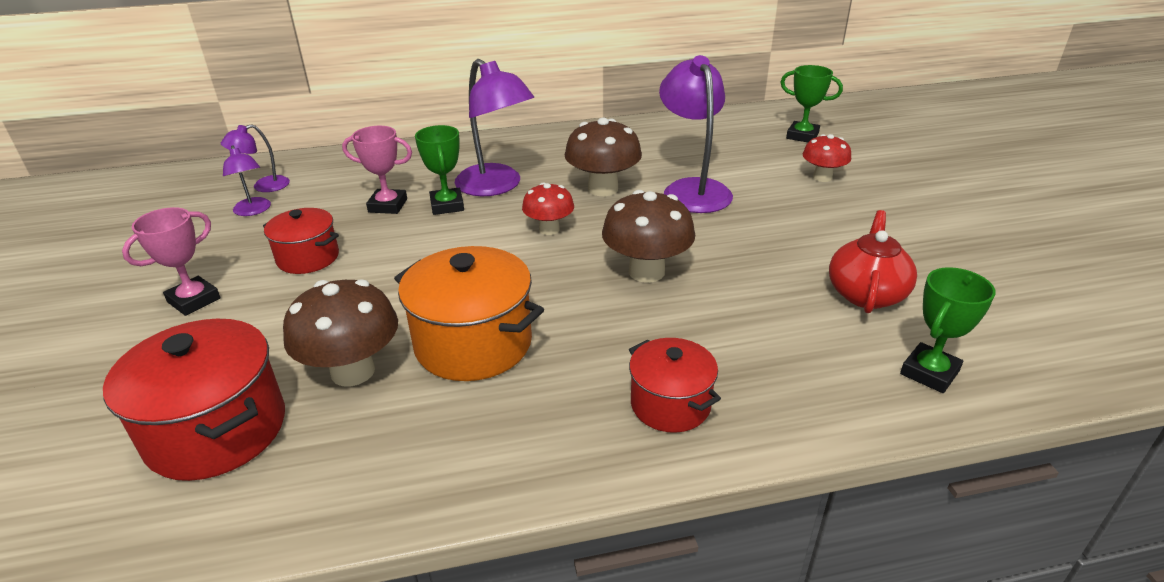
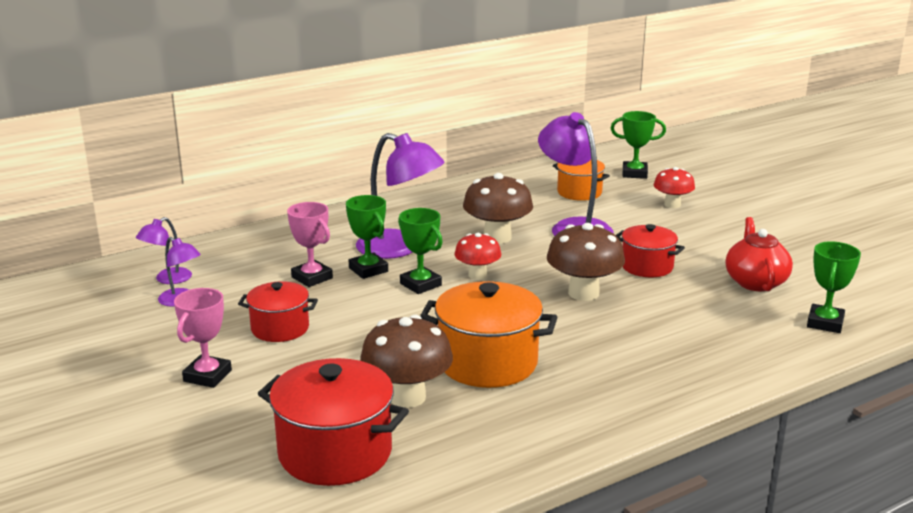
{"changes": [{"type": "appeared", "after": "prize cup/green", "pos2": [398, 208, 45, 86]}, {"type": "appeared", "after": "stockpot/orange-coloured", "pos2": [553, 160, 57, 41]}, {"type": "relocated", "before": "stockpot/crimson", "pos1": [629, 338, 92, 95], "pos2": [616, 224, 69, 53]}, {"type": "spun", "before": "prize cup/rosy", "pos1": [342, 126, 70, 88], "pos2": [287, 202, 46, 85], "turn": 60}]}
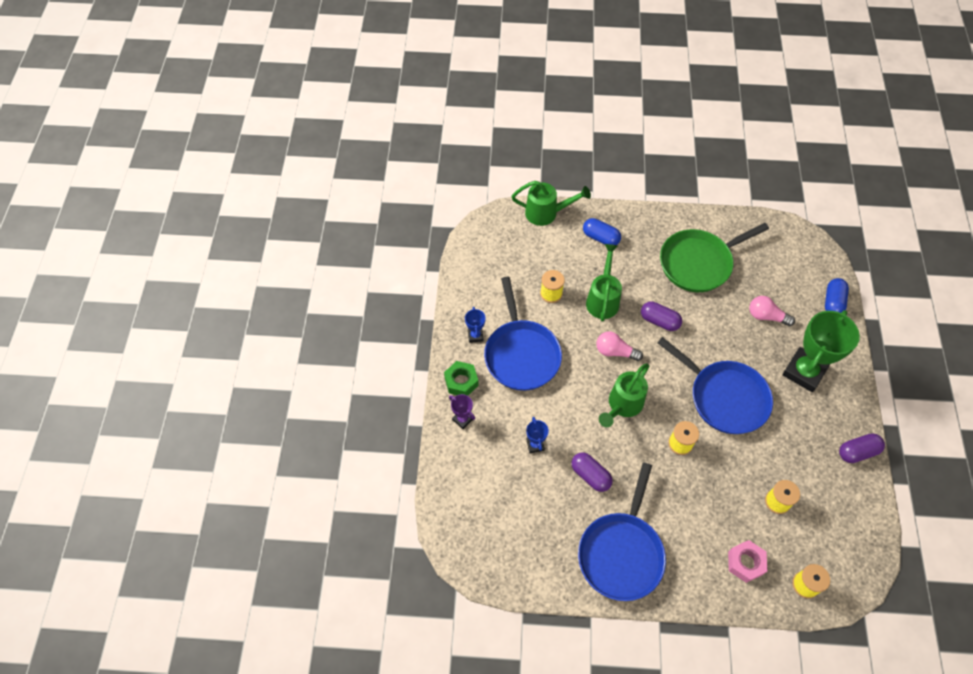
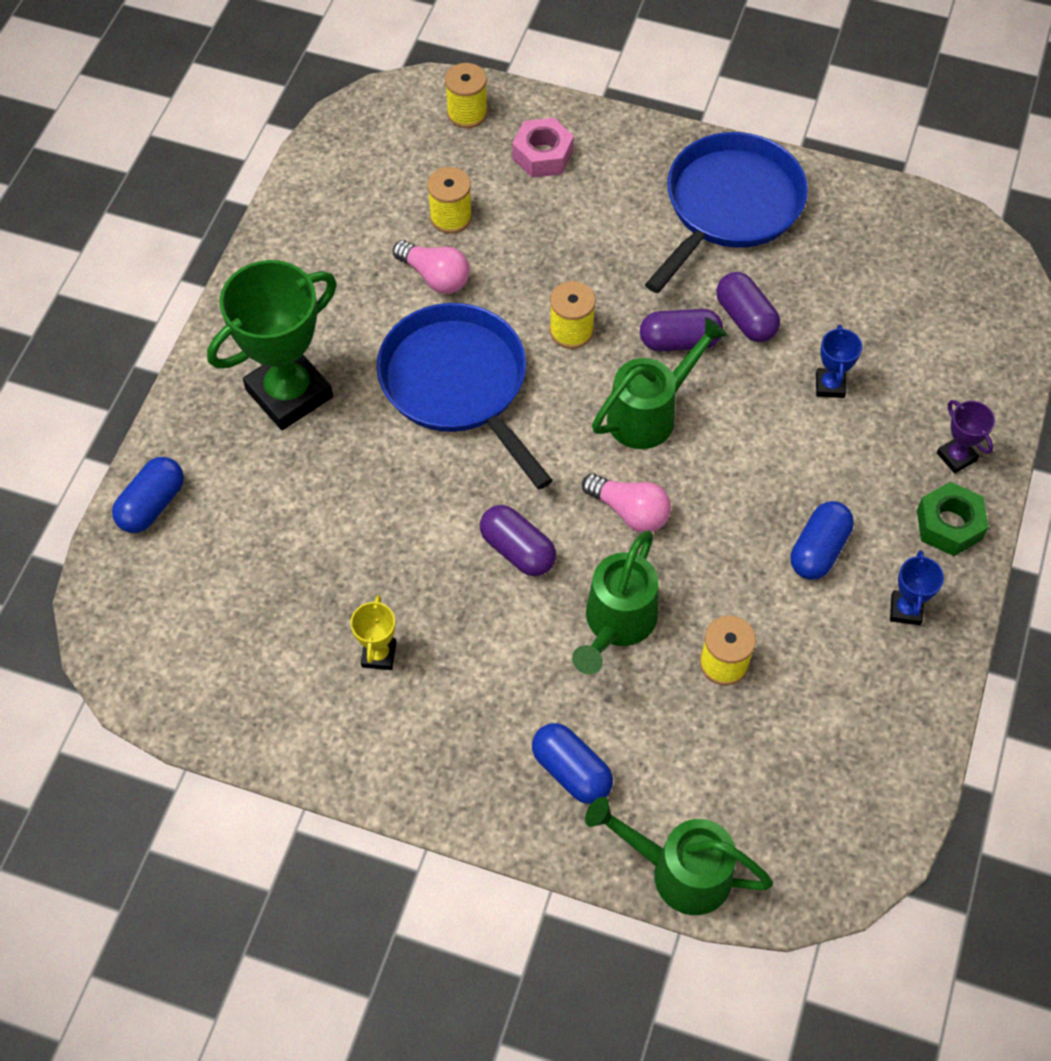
{"changes": [{"type": "relocated", "before": "bulb/rosy", "pos1": [749, 296, 46, 30], "pos2": [393, 240, 77, 54]}, {"type": "relocated", "before": "capsule/royal purple", "pos1": [839, 433, 46, 30], "pos2": [640, 309, 83, 43]}, {"type": "exchanged", "before": "skillet/blue", "after": "capsule/blue", "pos1": [484, 277, 78, 114], "pos2": [791, 501, 63, 79]}, {"type": "exchanged", "before": "skillet/green", "after": "prize cup/bright yellow", "pos1": [660, 223, 109, 69], "pos2": [350, 595, 46, 75]}]}
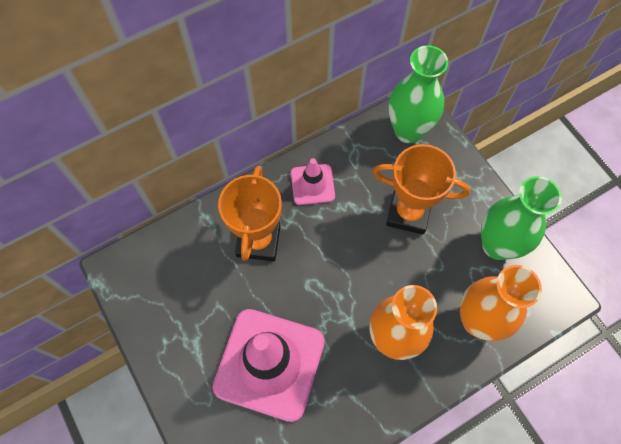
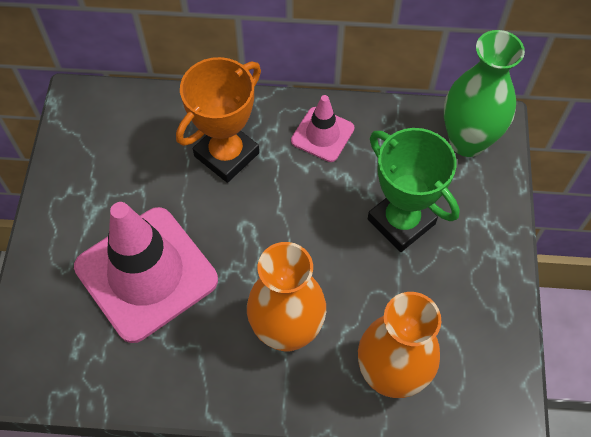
{"changes": [{"type": "missing", "before": "tall vase/green", "pos1": [481, 176, 81, 84]}, {"type": "colour", "before": "prize cup/orange-coloured", "after": "prize cup/green", "pos1": [373, 144, 97, 91], "pos2": [368, 128, 92, 124]}]}
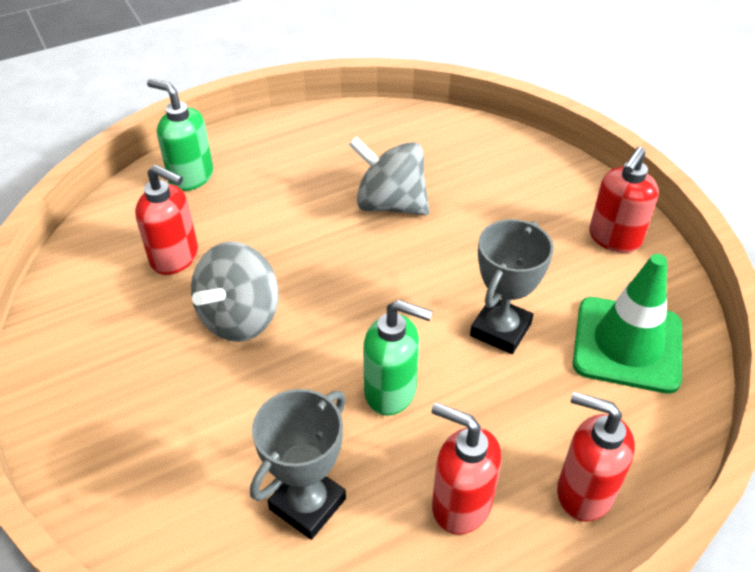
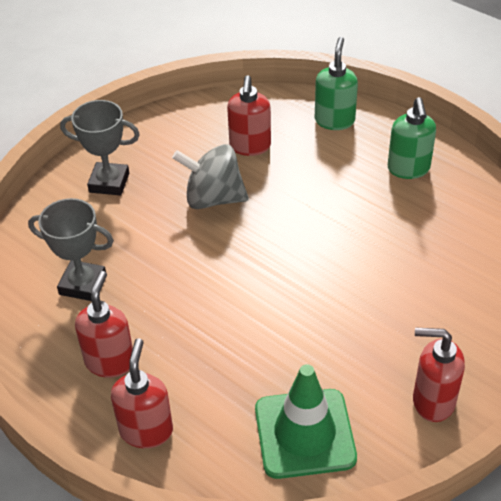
{"changes": [{"type": "missing", "before": "spinning top/grey", "pos1": [349, 136, 80, 79]}, {"type": "relocated", "before": "soap pump/green", "pos1": [363, 300, 70, 116], "pos2": [388, 97, 48, 82]}, {"type": "relocated", "before": "prize cup/grey", "pos1": [470, 219, 84, 135], "pos2": [60, 100, 80, 96]}]}
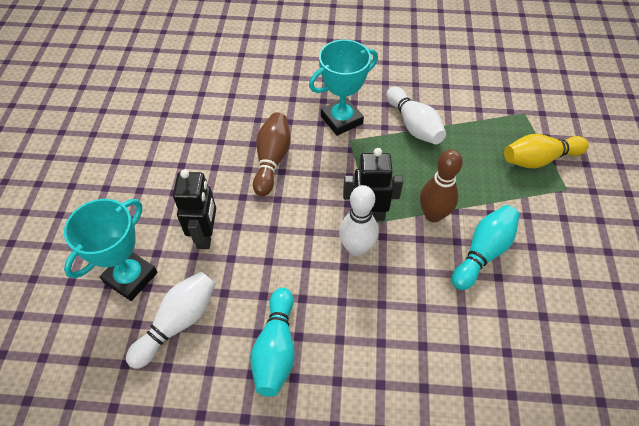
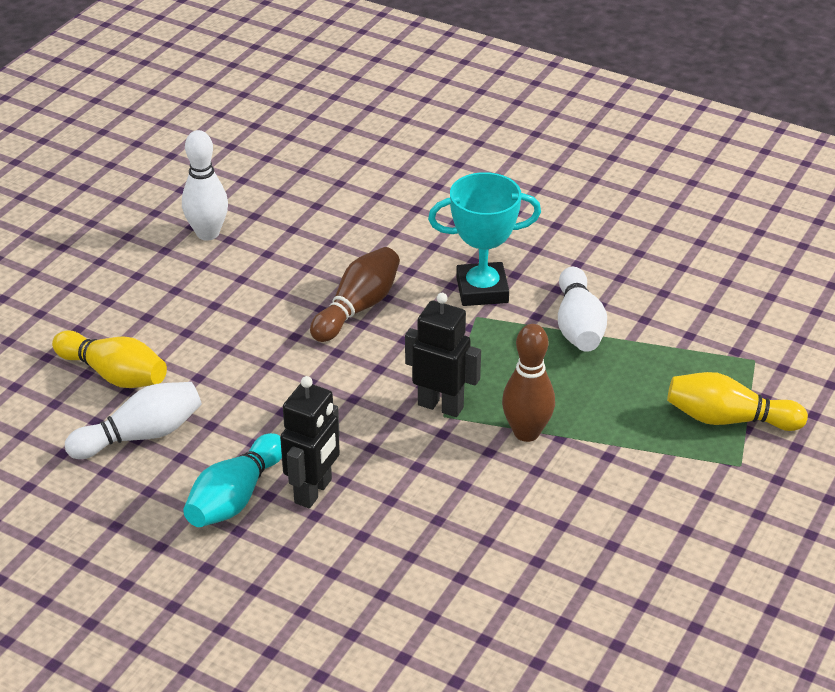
{"changes": [{"type": "missing", "before": "skittle/teal", "pos1": [452, 205, 68, 85]}, {"type": "relocated", "before": "robot figure/black", "pos1": [173, 169, 43, 80], "pos2": [280, 376, 60, 132]}, {"type": "relocated", "before": "skittle/pure white", "pos1": [339, 185, 39, 71], "pos2": [182, 130, 46, 111]}, {"type": "exchanged", "before": "prize cup/teal", "after": "skittle/bright yellow", "pos1": [64, 199, 93, 102], "pos2": [52, 330, 115, 58]}]}
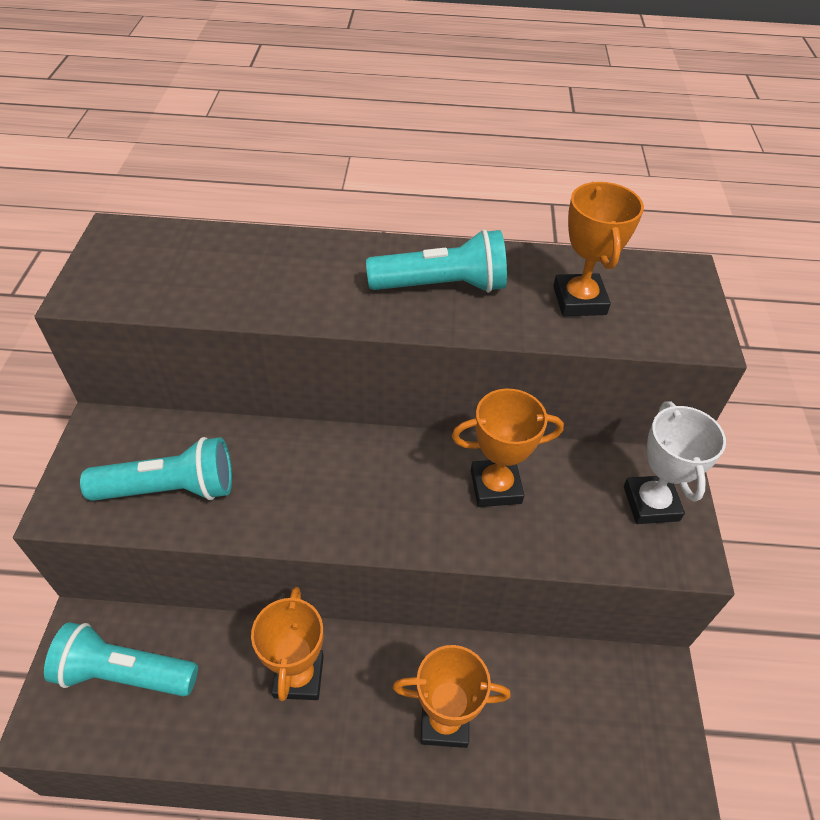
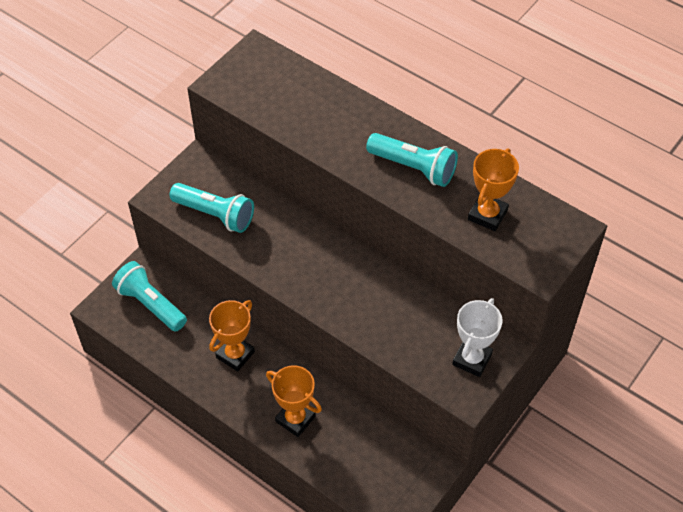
{"changes": [{"type": "missing", "before": "prize cup/orange-coloured", "pos1": [452, 389, 112, 118]}]}
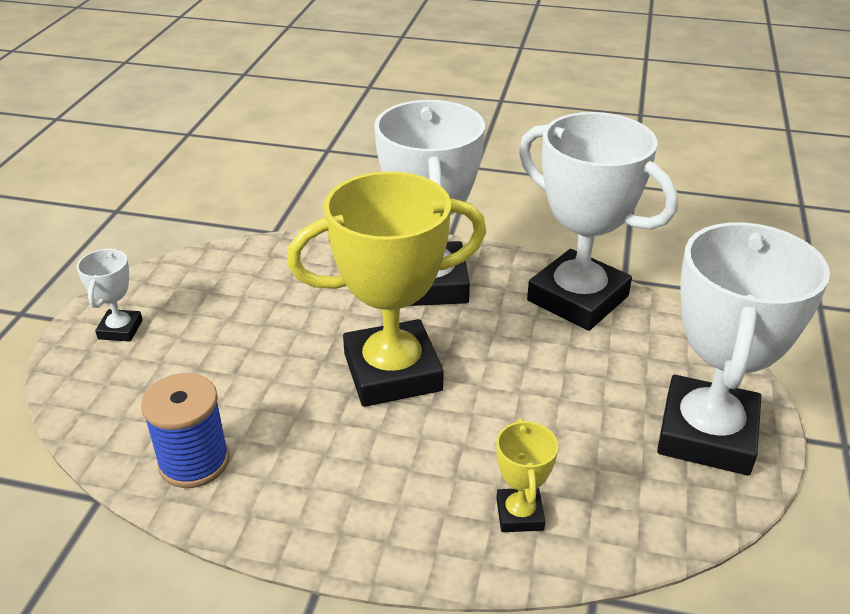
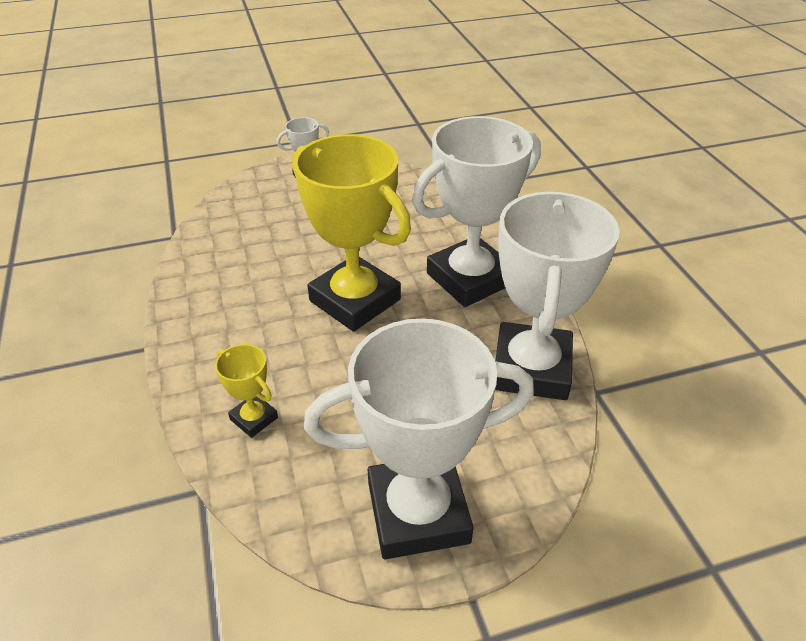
{"changes": [{"type": "missing", "before": "spool/blue", "pos1": [141, 373, 88, 115]}, {"type": "spun", "before": "prize cup/bright yellow", "pos1": [496, 418, 62, 114], "pos2": [215, 344, 63, 94], "turn": 75}]}
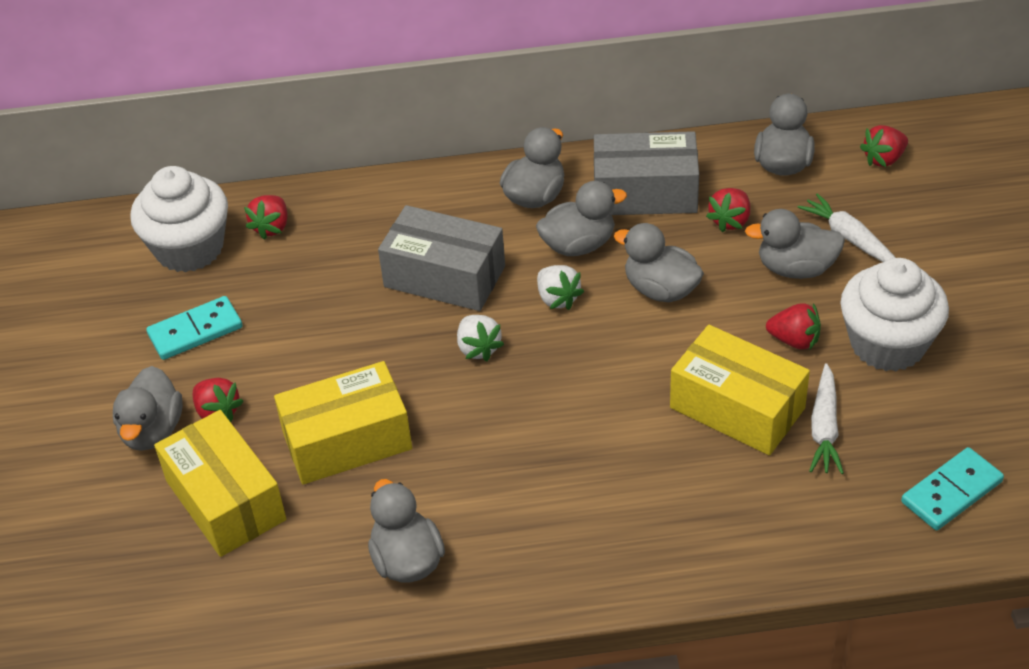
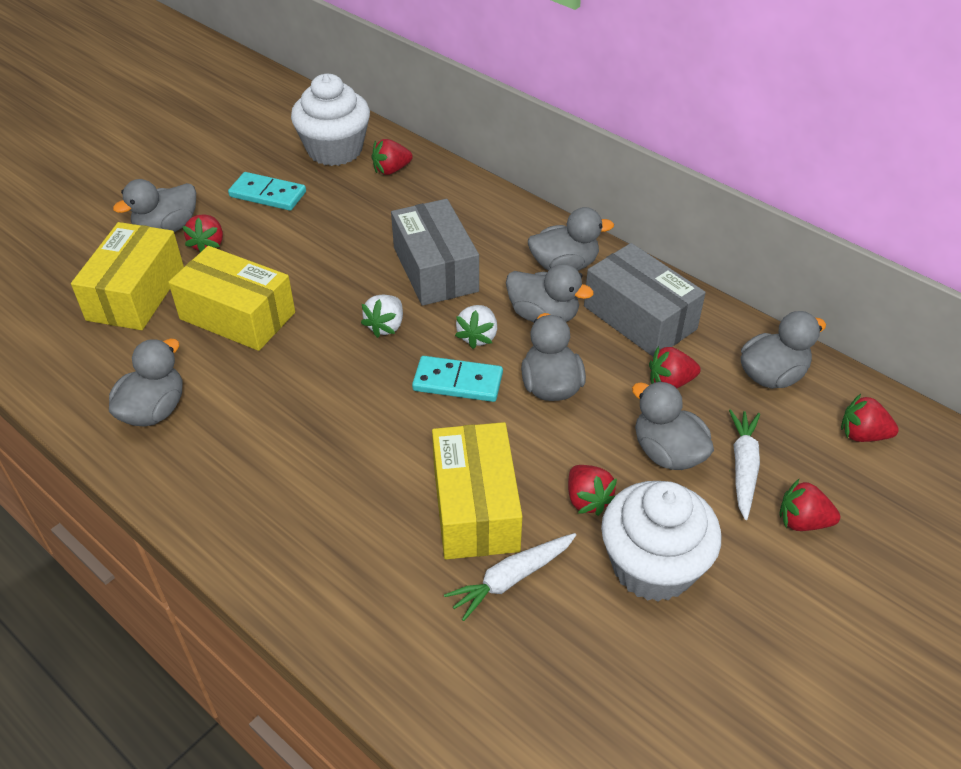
{"changes": [{"type": "appeared", "after": "strawberry/crimson", "pos2": [779, 479, 61, 52]}, {"type": "relocated", "before": "domino/teal", "pos1": [901, 447, 103, 83], "pos2": [412, 356, 91, 46]}]}
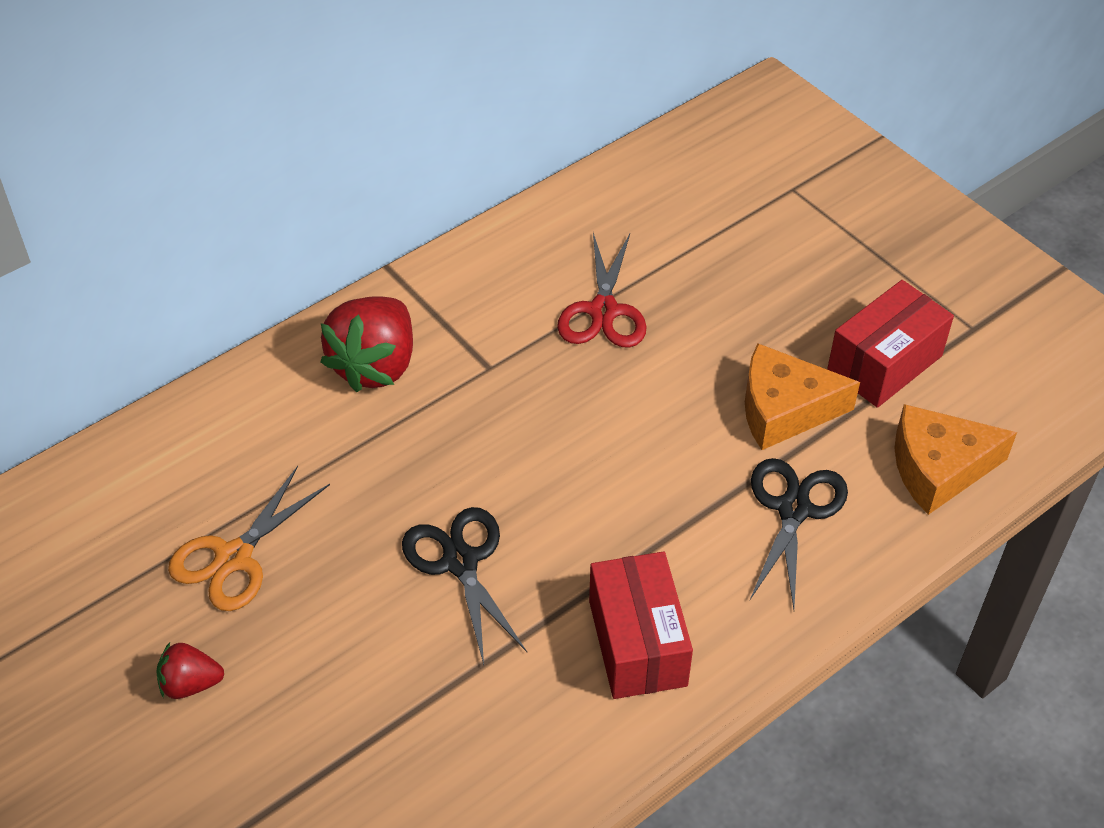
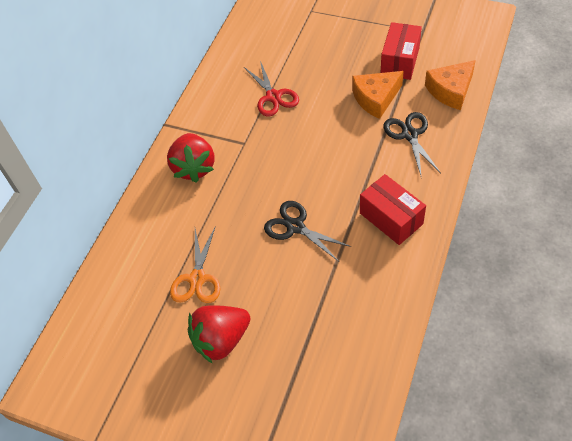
{"changes": [{"type": "size", "before": "strawberry/crimson", "pos1": [156, 642, 68, 57], "pos2": [188, 305, 63, 58], "scale": 1.95}]}
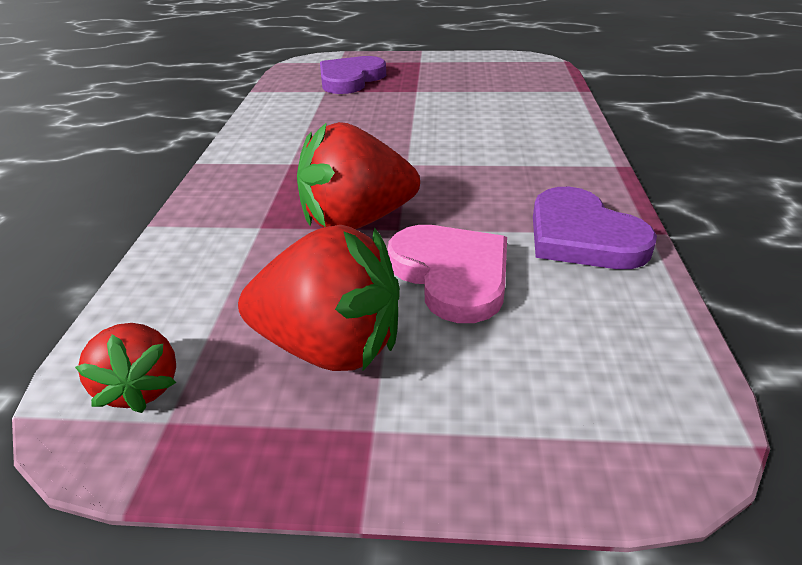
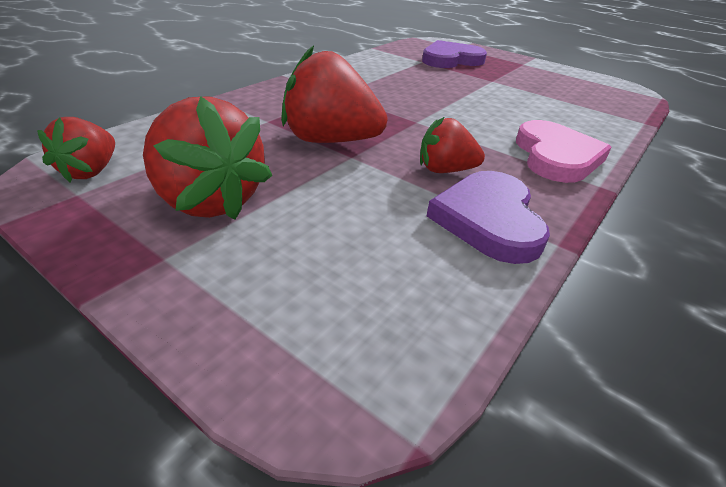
{"changes": [{"type": "appeared", "after": "strawberry/crimson", "pos2": [420, 116, 65, 57]}, {"type": "relocated", "before": "heart/rosy", "pos1": [388, 225, 119, 98], "pos2": [516, 120, 96, 63]}]}
